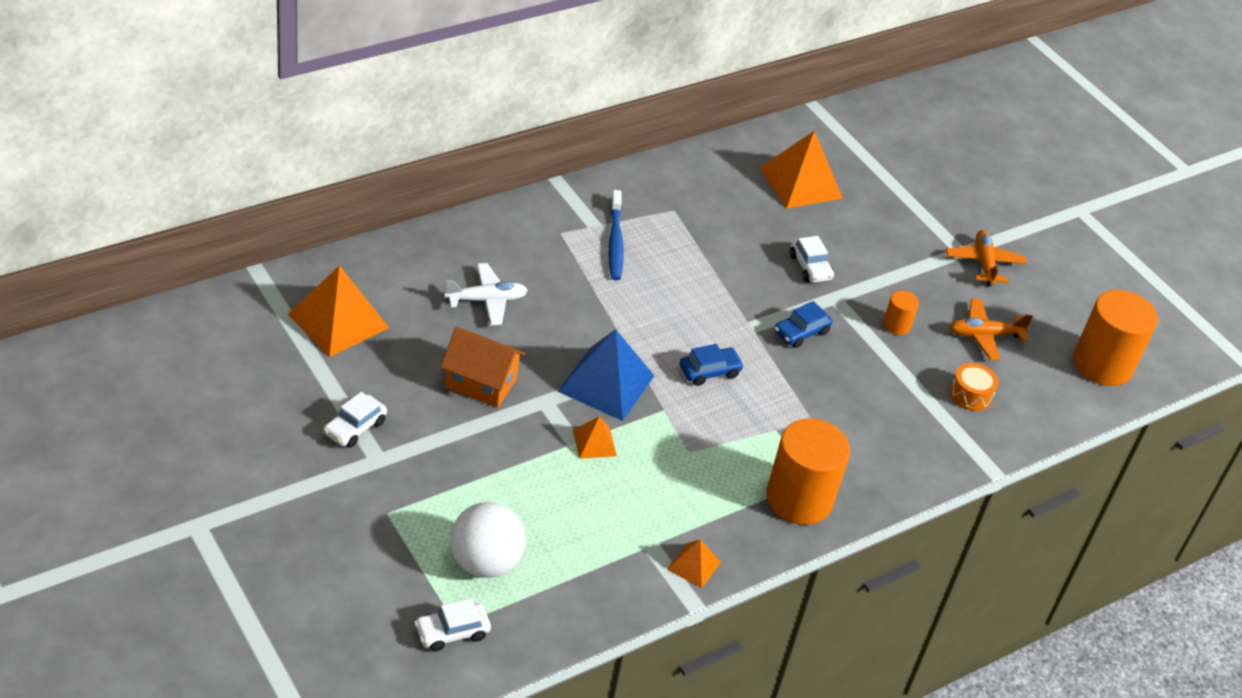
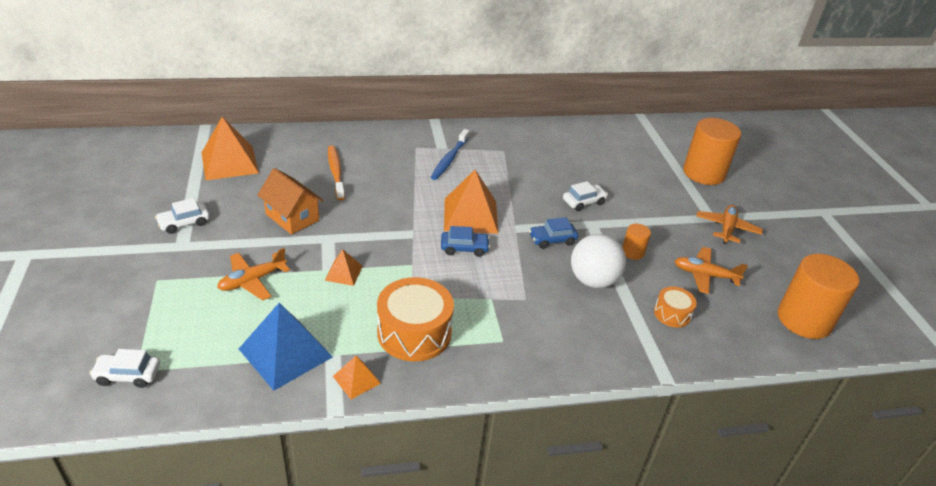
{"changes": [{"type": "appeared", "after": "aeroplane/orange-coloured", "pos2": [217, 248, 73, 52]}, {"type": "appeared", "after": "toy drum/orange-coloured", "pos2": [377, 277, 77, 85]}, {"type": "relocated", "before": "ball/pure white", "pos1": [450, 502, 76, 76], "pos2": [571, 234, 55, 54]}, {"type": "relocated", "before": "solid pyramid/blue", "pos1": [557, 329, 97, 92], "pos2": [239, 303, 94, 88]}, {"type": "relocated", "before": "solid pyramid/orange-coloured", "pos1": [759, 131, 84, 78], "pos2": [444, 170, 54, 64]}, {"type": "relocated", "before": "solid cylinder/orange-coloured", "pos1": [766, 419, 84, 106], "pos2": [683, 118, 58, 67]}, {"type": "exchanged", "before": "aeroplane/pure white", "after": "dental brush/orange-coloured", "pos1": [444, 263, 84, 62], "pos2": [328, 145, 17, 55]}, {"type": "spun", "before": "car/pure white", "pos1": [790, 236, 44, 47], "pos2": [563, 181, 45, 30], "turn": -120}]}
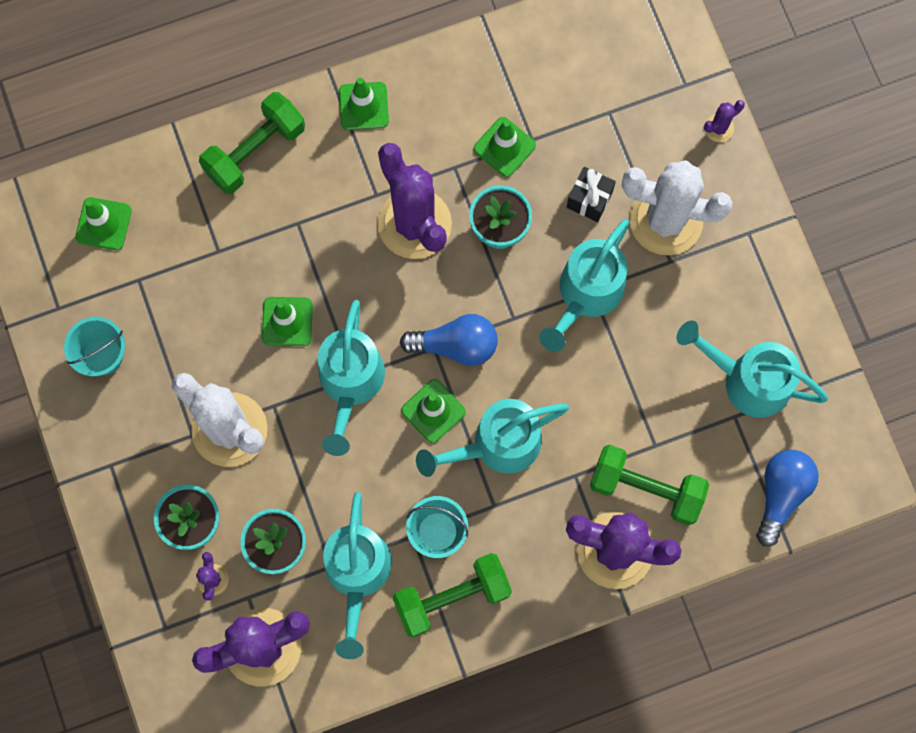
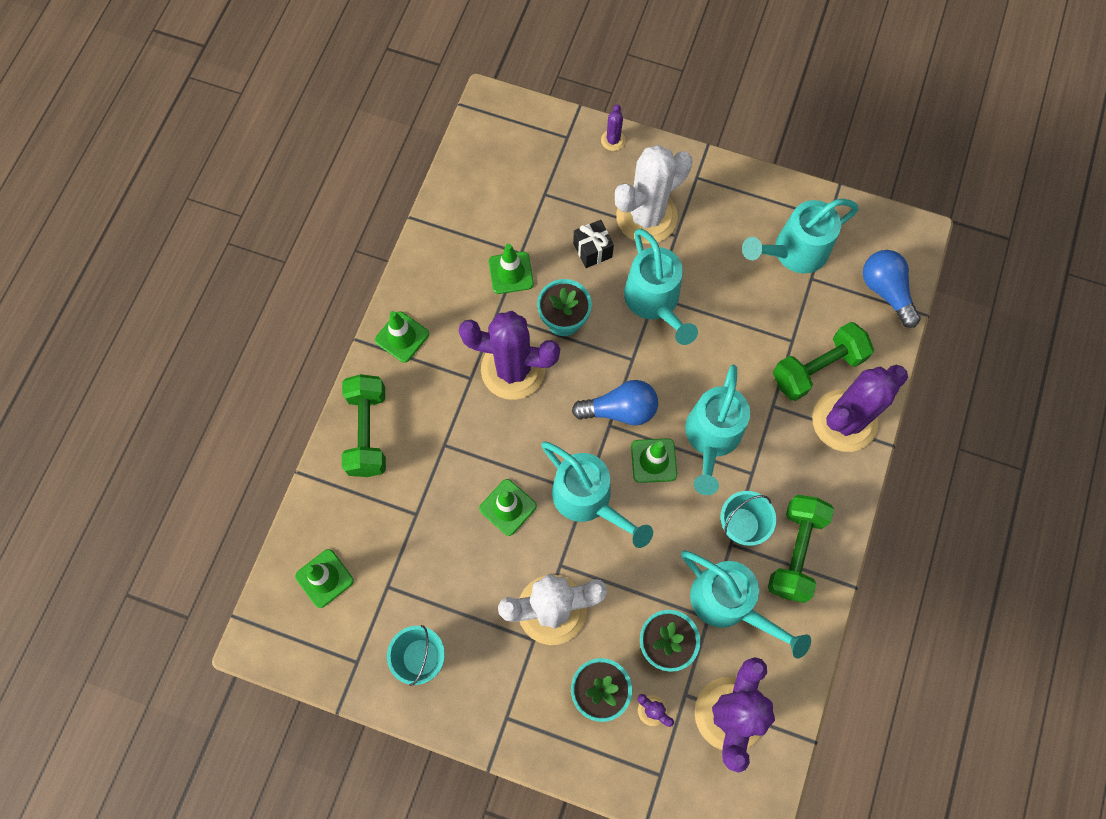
{"changes": [{"type": "spun", "before": "bulb/blue", "pos1": [400, 314, 98, 52], "pos2": [572, 380, 86, 46], "turn": 45}]}
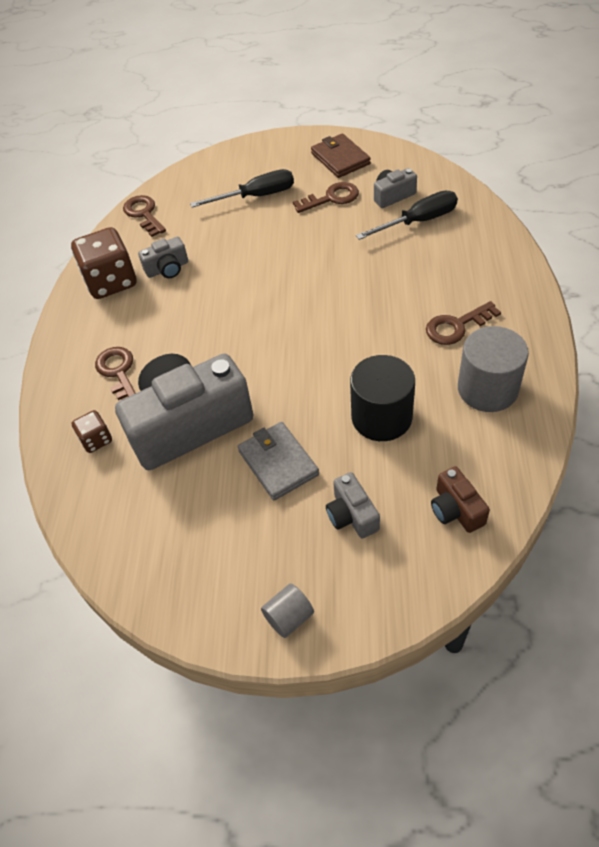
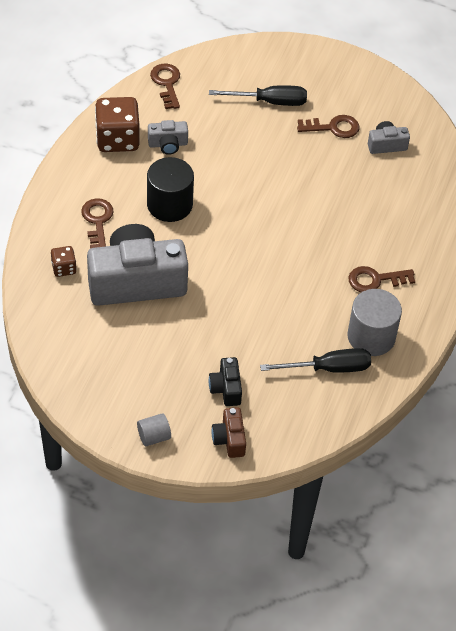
{"changes": [{"type": "missing", "before": "billfold/grey", "pos1": [238, 422, 81, 78]}, {"type": "missing", "before": "billfold/brown", "pos1": [311, 133, 60, 45]}, {"type": "relocated", "before": "solid cylinder/black", "pos1": [350, 355, 65, 86], "pos2": [147, 157, 47, 65]}, {"type": "relocated", "before": "hand screwdriver/black", "pos1": [356, 190, 102, 50], "pos2": [260, 348, 111, 25]}, {"type": "relocated", "before": "photo camera/brown", "pos1": [431, 466, 59, 67], "pos2": [212, 407, 34, 51]}, {"type": "colour", "before": "photo camera/grey", "after": "photo camera/black", "pos1": [326, 472, 54, 66], "pos2": [209, 357, 33, 49]}]}
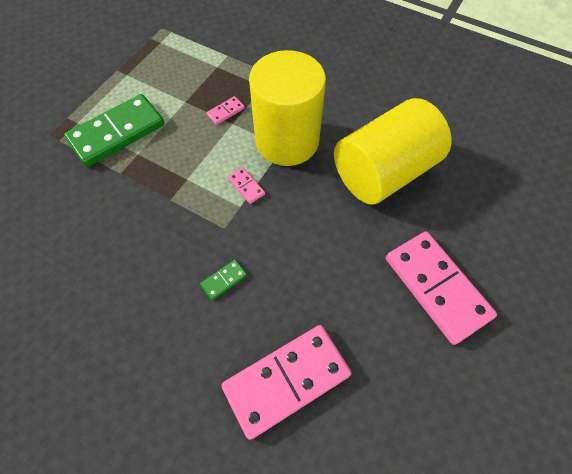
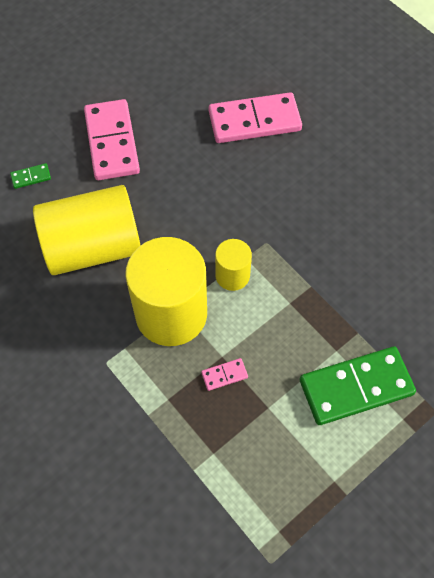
{"changes": [{"type": "relocated", "before": "domino/green", "pos1": [200, 259, 47, 42], "pos2": [10, 163, 41, 26]}, {"type": "exchanged", "before": "domino/rosy", "after": "solid cylinder/bright yellow", "pos1": [228, 167, 37, 37], "pos2": [215, 239, 37, 52]}]}
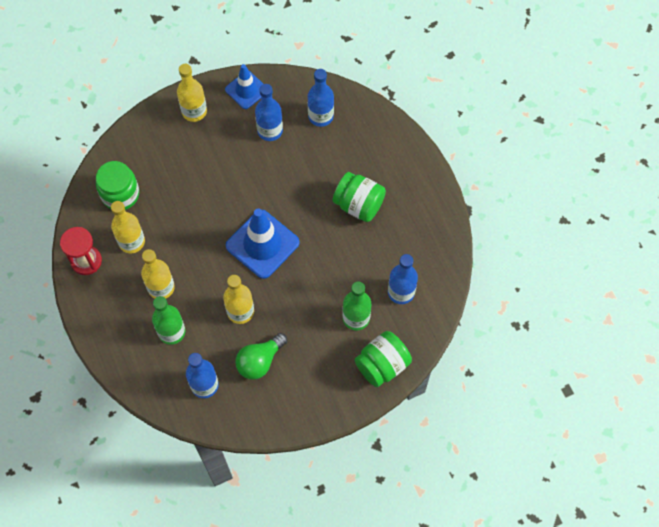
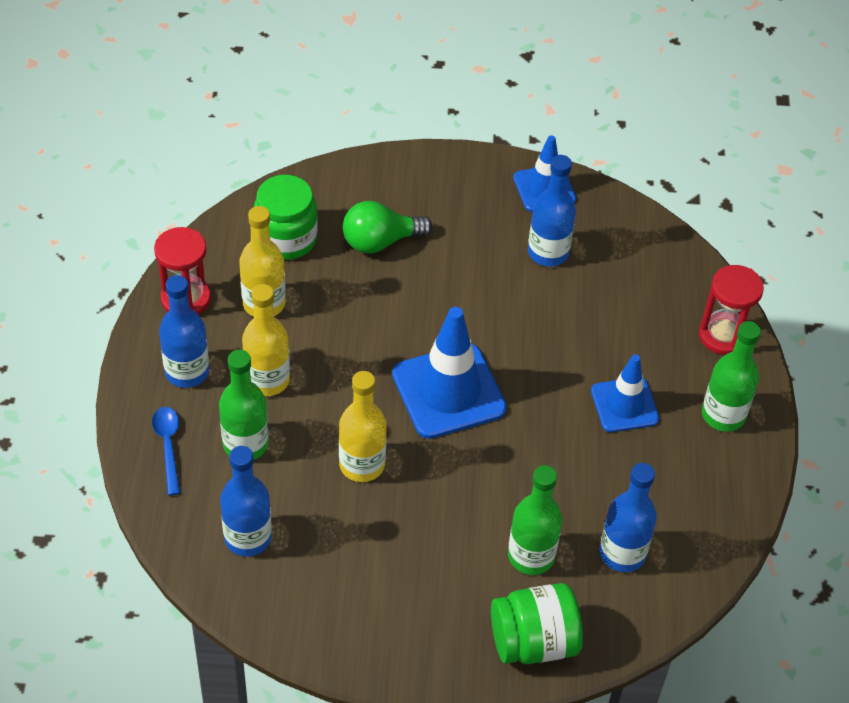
{"changes": [{"type": "missing", "before": "flask/bright yellow", "pos1": [177, 64, 30, 58]}, {"type": "appeared", "after": "spoon/blue", "pos2": [152, 407, 28, 88]}, {"type": "appeared", "after": "sand timer/crimson", "pos2": [699, 265, 65, 90]}, {"type": "appeared", "after": "flask/green", "pos2": [702, 321, 59, 111]}, {"type": "relocated", "before": "bulb/green", "pos1": [235, 333, 52, 46], "pos2": [343, 201, 90, 52]}, {"type": "relocated", "before": "flask/blue", "pos1": [308, 69, 26, 58], "pos2": [159, 275, 50, 113]}, {"type": "exchanged", "before": "jar/green", "after": "road cone/blue", "pos1": [333, 172, 53, 50], "pos2": [591, 354, 69, 78]}]}
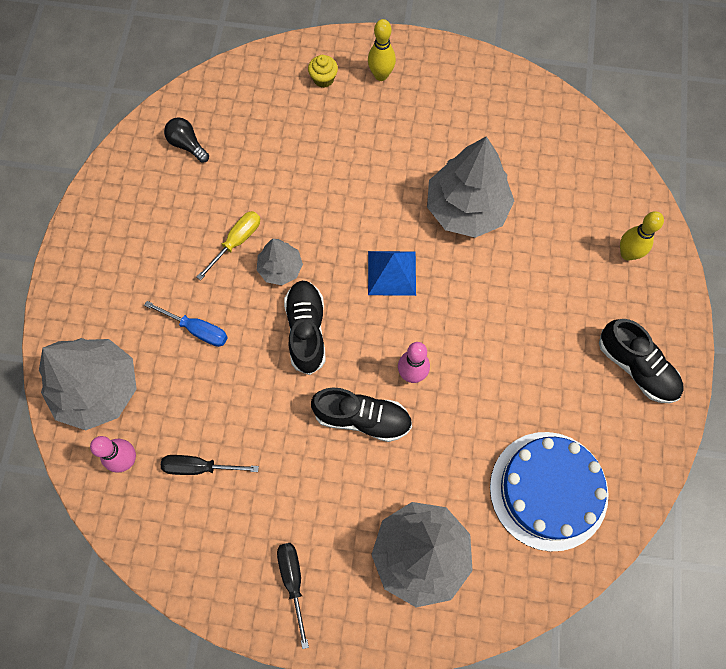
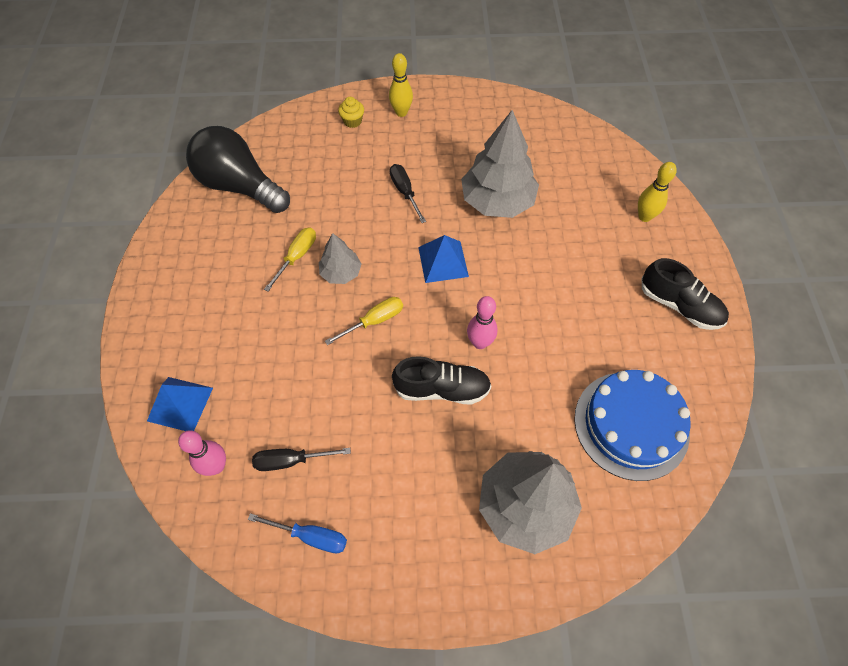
{"changes": [{"type": "relocated", "before": "hand screwdriver/blue", "pos1": [144, 301, 84, 46], "pos2": [248, 513, 99, 40]}, {"type": "relocated", "before": "hand screwdriver/black", "pos1": [277, 543, 32, 106], "pos2": [390, 164, 36, 59]}, {"type": "exchanged", "before": "fir tree/grey", "after": "solid pyramid/blue", "pos1": [39, 338, 98, 92], "pos2": [147, 377, 66, 54]}, {"type": "exchanged", "before": "sneaker/black", "after": "hand screwdriver/bright yellow", "pos1": [284, 280, 41, 95], "pos2": [325, 297, 78, 48]}, {"type": "size", "before": "bulb/black", "pos1": [164, 118, 45, 45], "pos2": [186, 126, 104, 87], "scale": 2.32}]}
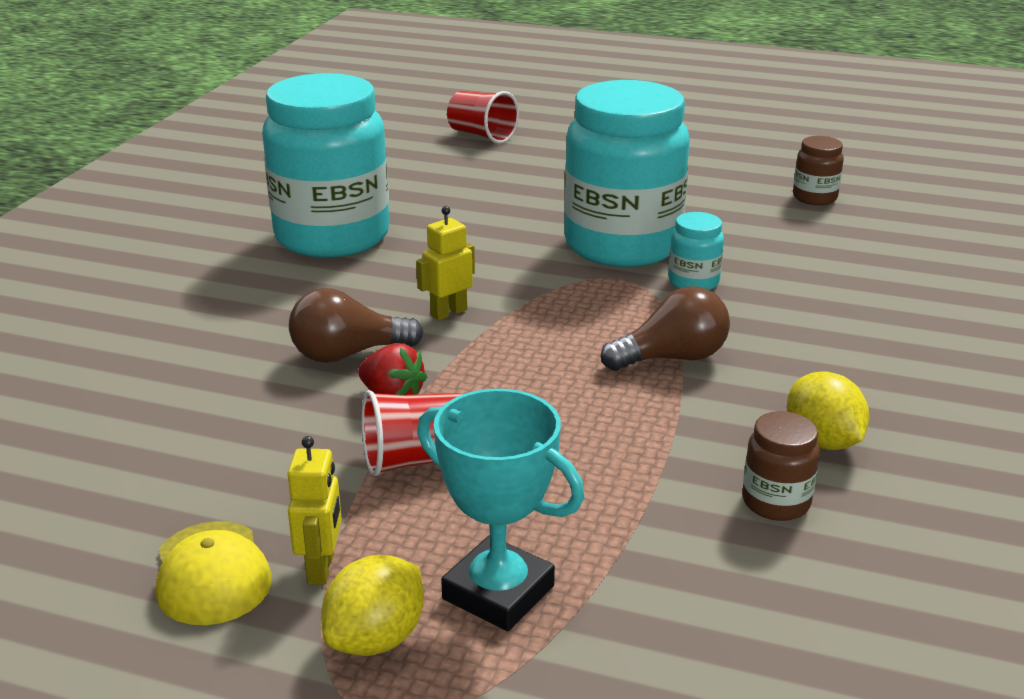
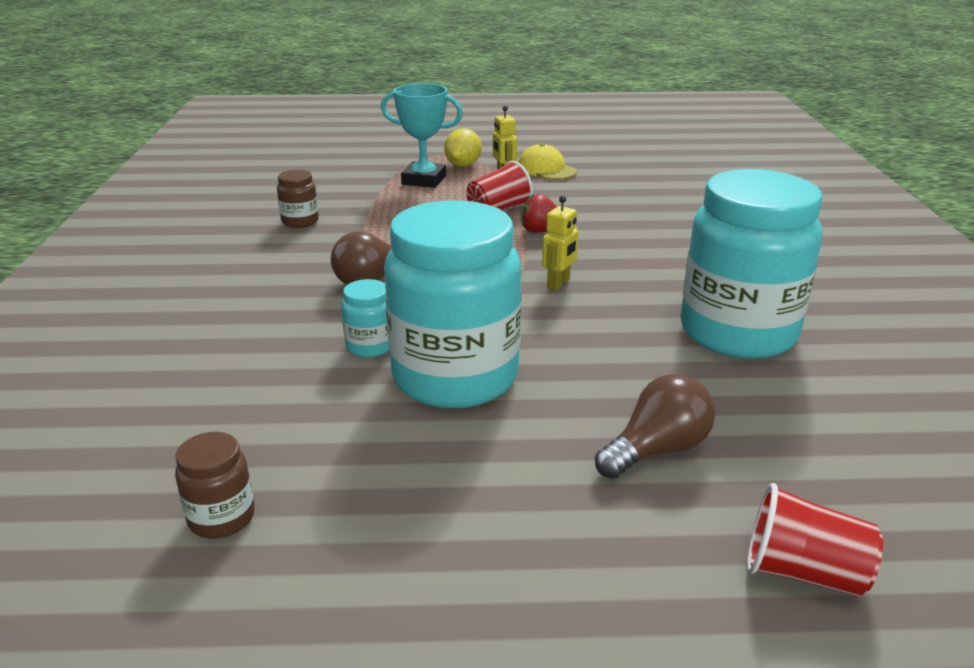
{"changes": [{"type": "missing", "before": "citrus fruit/bright yellow", "pos1": [787, 371, 82, 79]}, {"type": "relocated", "before": "bulb/brown", "pos1": [289, 288, 134, 75], "pos2": [595, 374, 120, 105]}]}
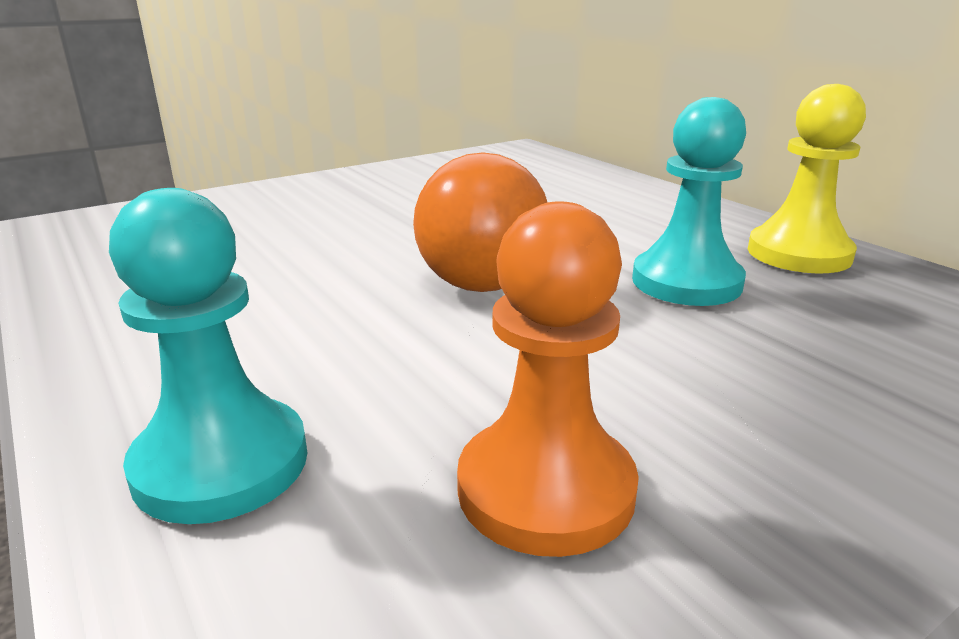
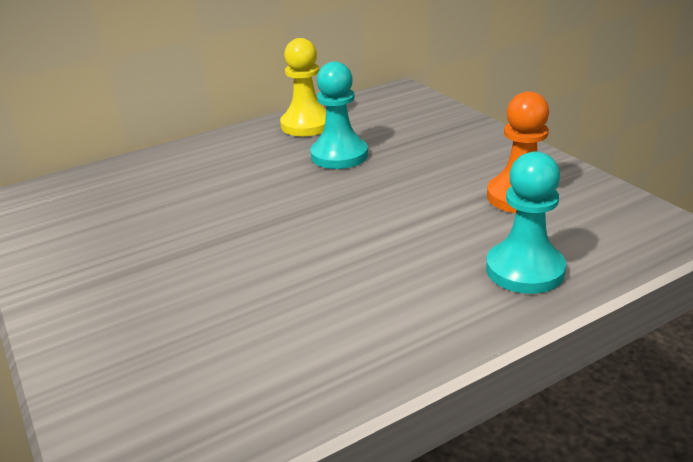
{"changes": [{"type": "missing", "before": "bulb/orange-coloured", "pos1": [413, 152, 135, 140]}]}
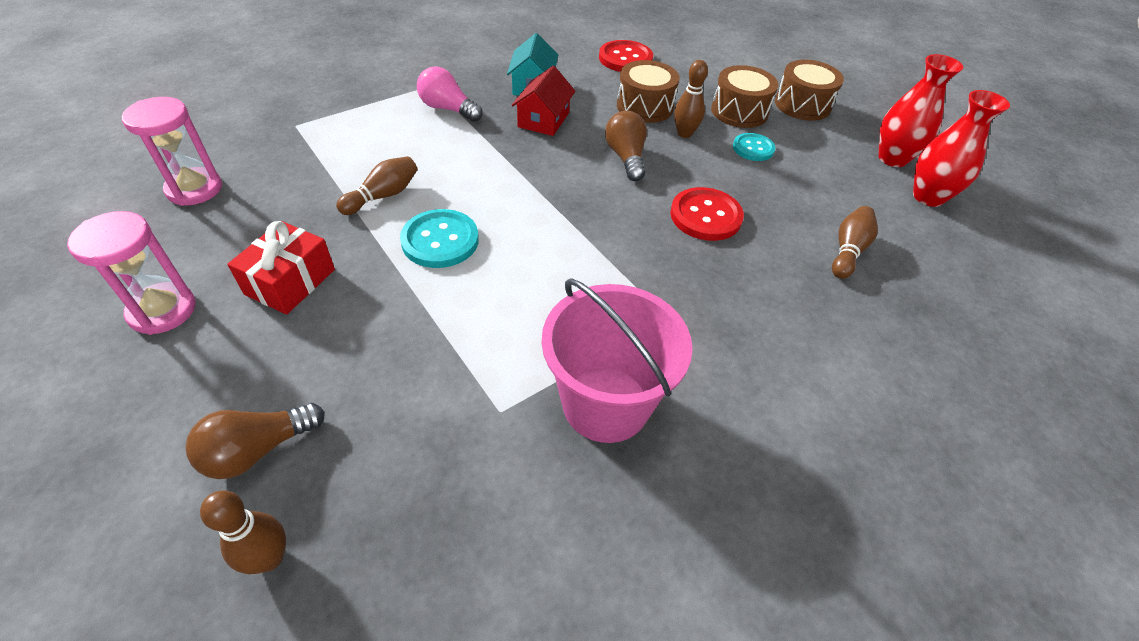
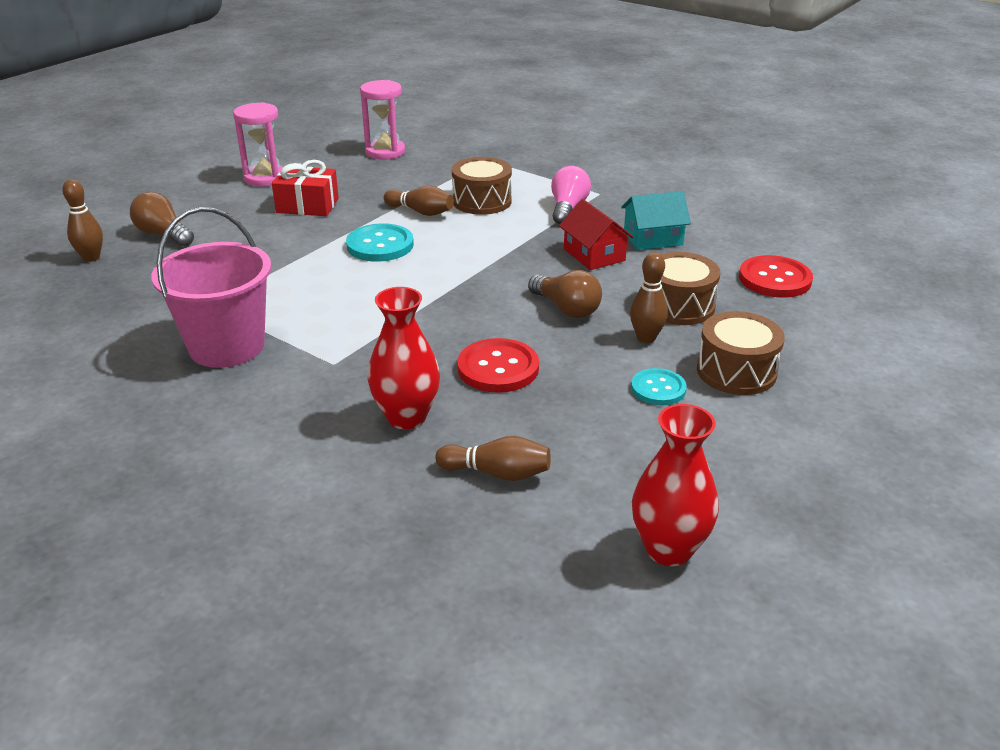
{"changes": [{"type": "relocated", "before": "toy drum/brown", "pos1": [775, 60, 69, 61], "pos2": [452, 157, 60, 58]}, {"type": "relocated", "before": "tall vase/crimson", "pos1": [878, 54, 85, 113], "pos2": [368, 287, 72, 142]}, {"type": "spun", "before": "house/crimson", "pos1": [512, 66, 64, 70], "pos2": [559, 199, 74, 71], "turn": 60}, {"type": "spun", "before": "bulb/brown", "pos1": [605, 111, 42, 70], "pos2": [528, 270, 74, 48], "turn": 75}]}
